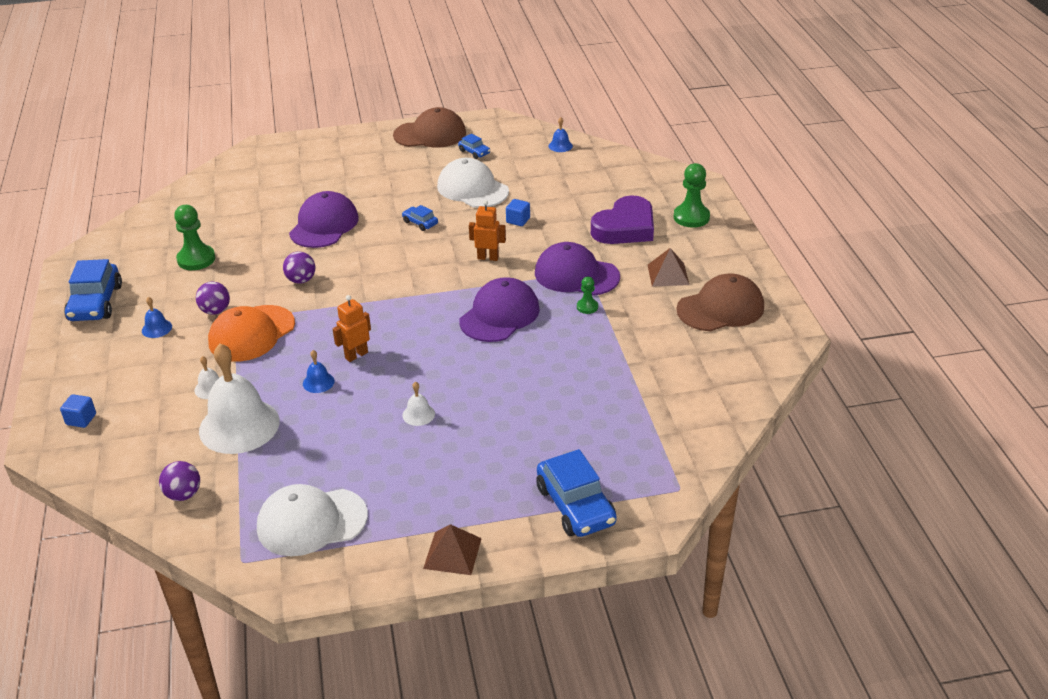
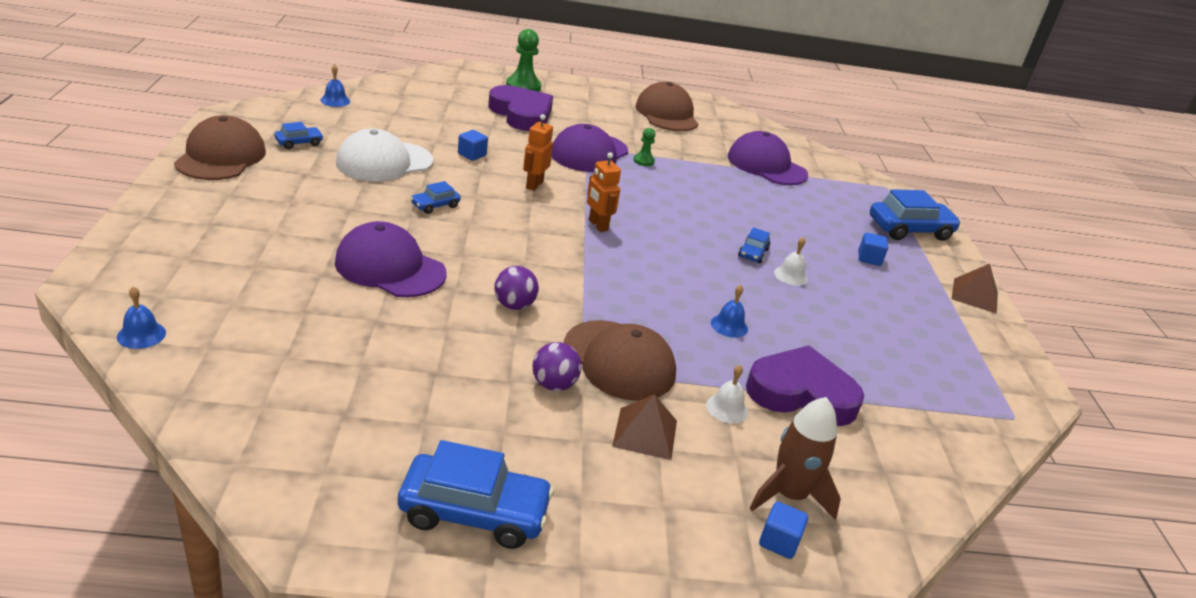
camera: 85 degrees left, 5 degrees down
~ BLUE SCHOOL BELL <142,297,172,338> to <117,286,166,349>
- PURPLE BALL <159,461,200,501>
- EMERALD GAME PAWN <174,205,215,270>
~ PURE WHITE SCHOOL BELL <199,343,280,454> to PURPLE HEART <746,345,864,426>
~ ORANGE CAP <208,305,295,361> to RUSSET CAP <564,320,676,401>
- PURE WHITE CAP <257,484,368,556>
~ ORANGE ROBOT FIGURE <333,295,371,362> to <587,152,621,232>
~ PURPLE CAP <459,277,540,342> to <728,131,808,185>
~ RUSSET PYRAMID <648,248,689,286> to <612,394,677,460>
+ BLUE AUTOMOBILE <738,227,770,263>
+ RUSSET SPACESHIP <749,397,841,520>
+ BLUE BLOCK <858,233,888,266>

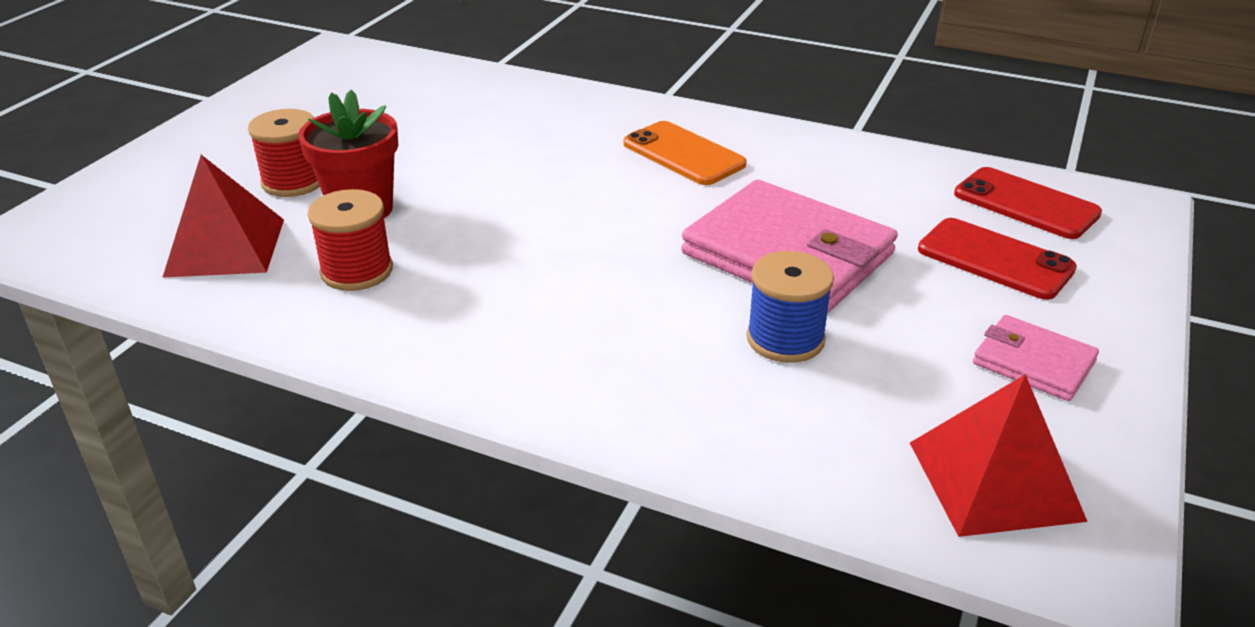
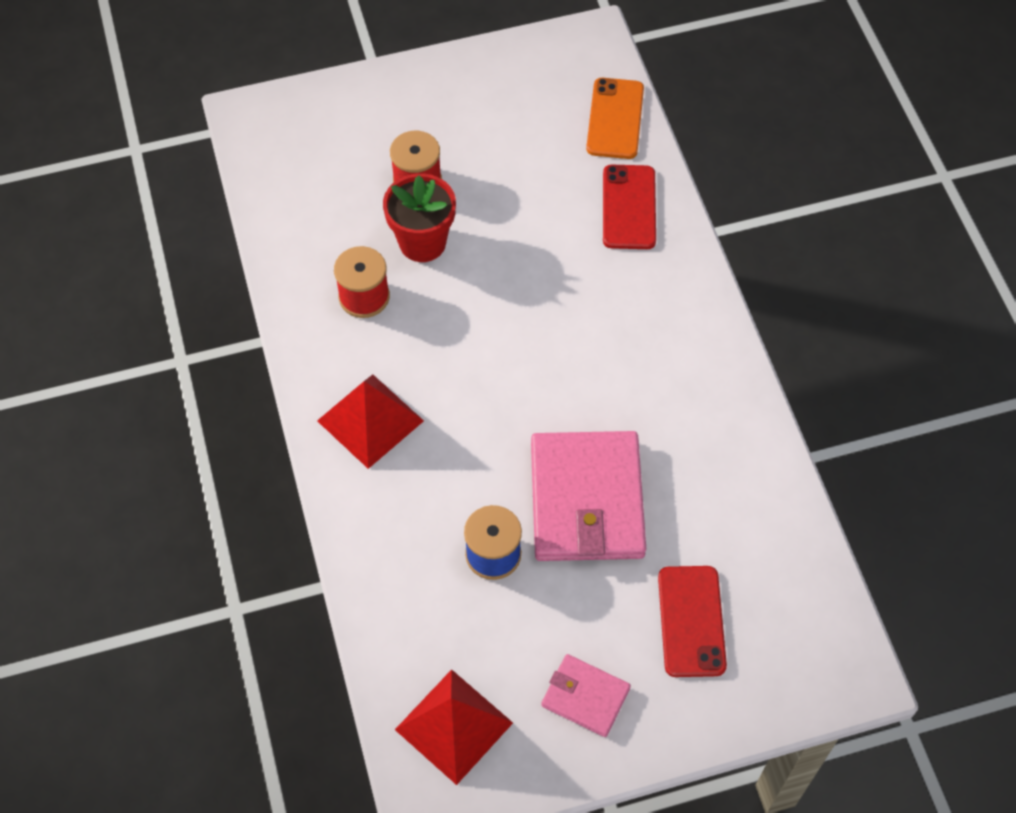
camera: 50 degrees right, 25 degrees up
~ RED PYRAMID <162,155,284,278> to <317,374,424,469>
~ ORANGE MOBILE PHONE <623,121,747,185> to <586,78,644,159>
~ RED MOBILE PHONE <954,167,1102,239> to <603,165,656,249>
~ ROSY CARD WALLET <973,315,1099,401> = <541,654,631,737> 60 degrees counterclockwise

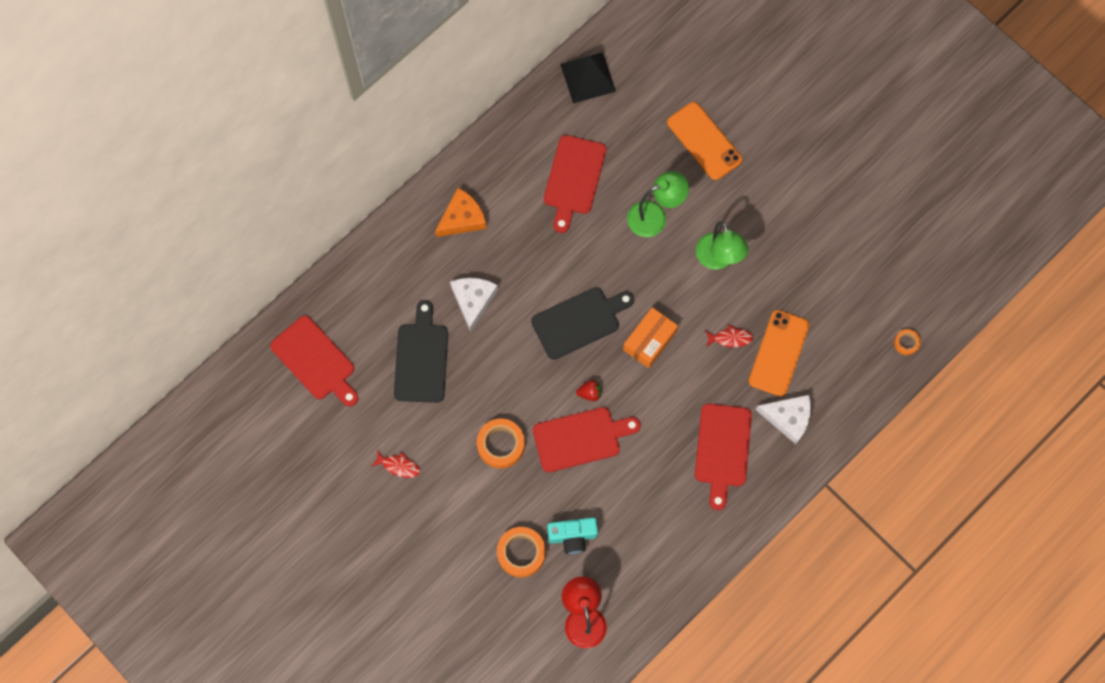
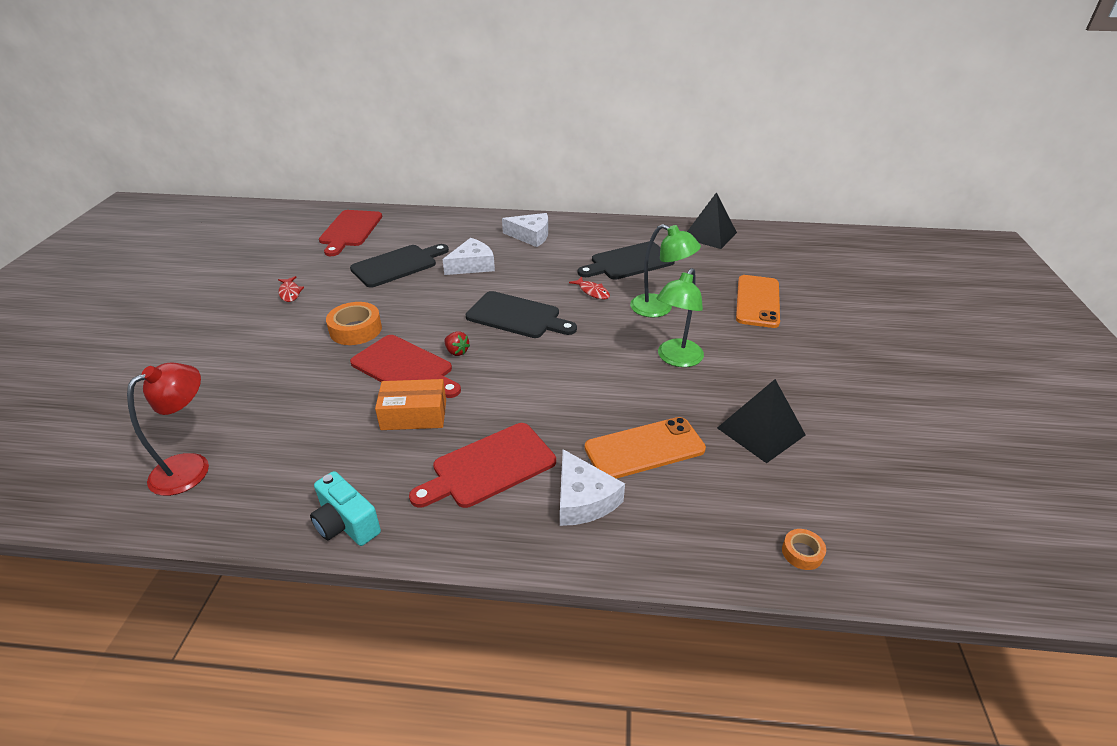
camera: 50 degrees right, 35 degrees down
~ ORANGE CHEESE <435,188,487,237> to PURE WHITE CHEESE <502,213,548,247>
- ORANGE STICKY TAPE <497,527,546,577>
~ RED CHOPPING BOARD <544,135,606,233> to EBONY CHOPPING BOARD <578,241,675,280>
~ TEAL PHOTO CAMERA <547,517,598,554> to <310,471,381,546>
~ ORANGE BOX <623,307,678,368> to <375,379,446,430>
~ RED TOY FISH <705,325,753,347> to <569,276,610,299>
+ EBONY PYRAMID <717,379,806,463>

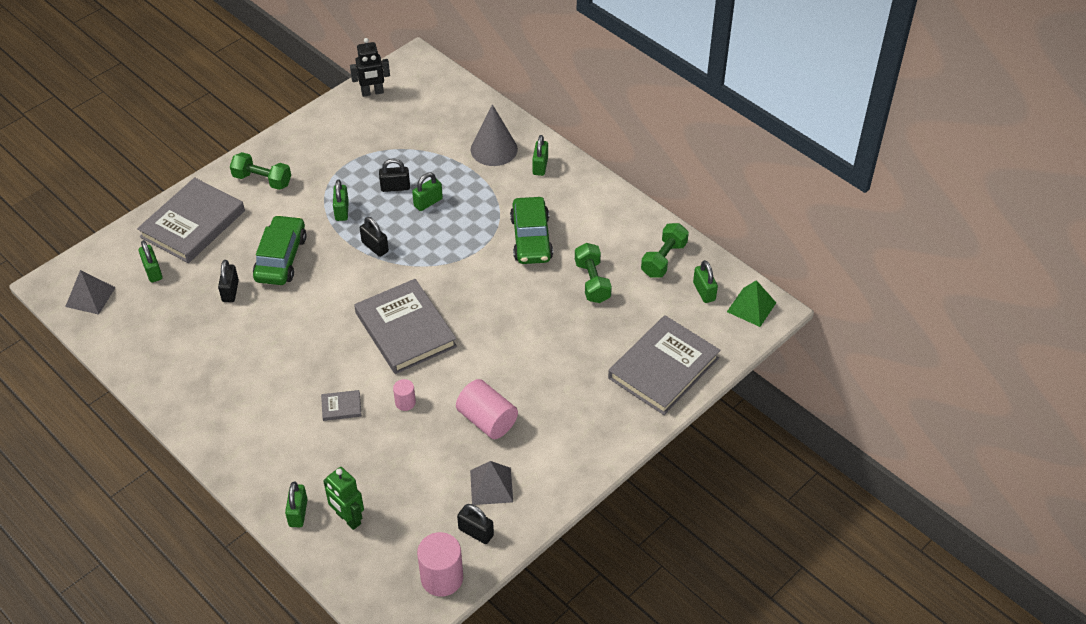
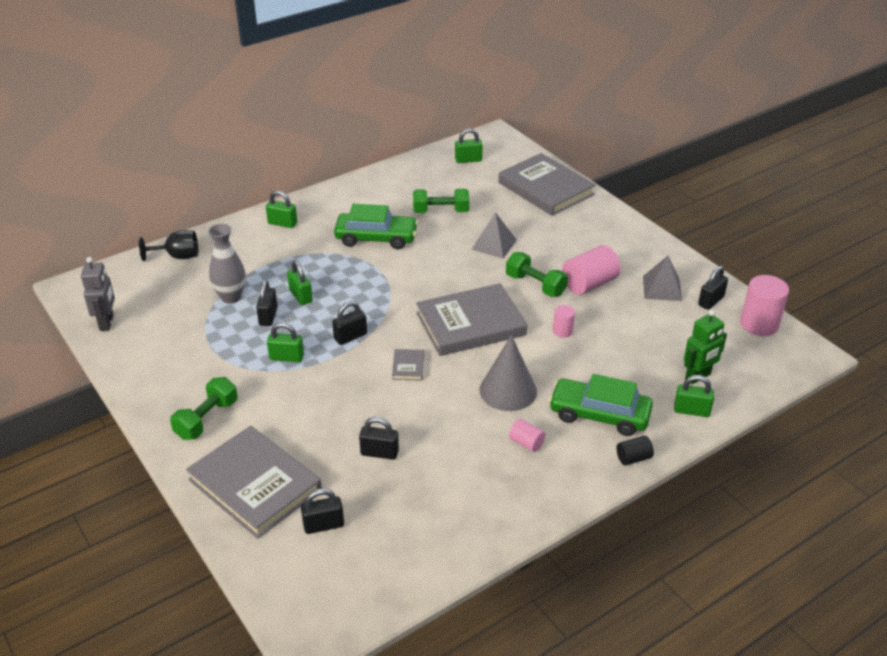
camera: 80 degrees left, 10 degrees down
~ GRAY PYRAMID <65,270,116,315> to <471,212,517,258>
~ EMERALD LOCK <139,240,162,282> to EBONY LOCK <301,488,344,534>
~ EMERALD AUTOMOBILE <253,215,307,285> to <549,374,653,436>
~ GRAY HARDBACK <321,390,362,421> to <392,349,424,381>
~ EBONY ROBOT FIGURE <350,38,390,97> to GRAY ROBOT FIGURE <81,257,115,331>
~ GRAY SOLID CONE <471,104,518,166> to <480,335,537,411>
~ EMERALD FREE WEIGHT <641,223,689,278> to <506,252,568,297>
- EMERALD PYRAMID <727,280,776,327>
+ EBONY GOBLET <139,230,198,261>
+ GRAY TALL VASE <208,224,246,304>
+ ROSY SOLID CYLINDER <509,419,546,452>
+ EBONY SOLID CYLINDER <617,436,654,465>

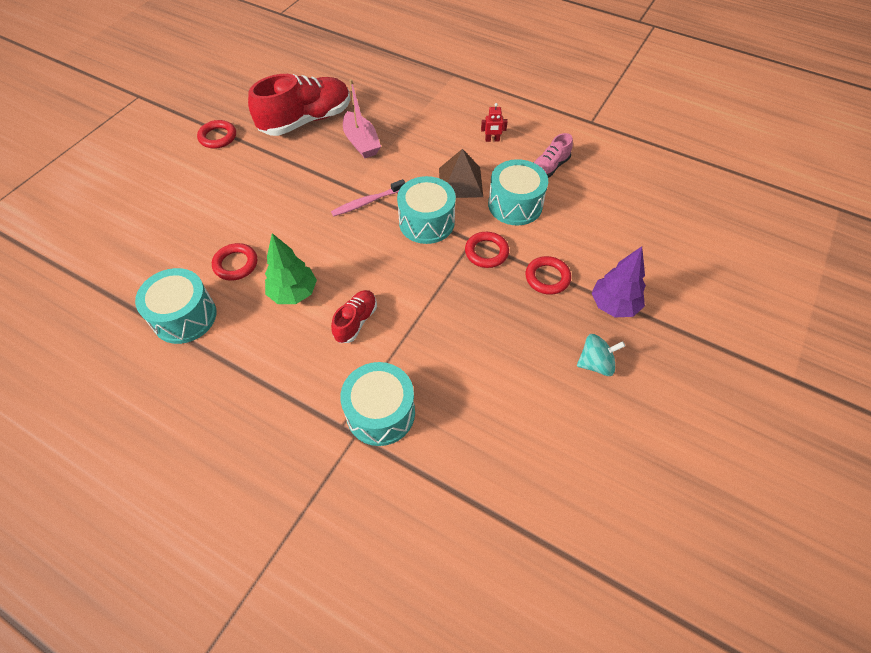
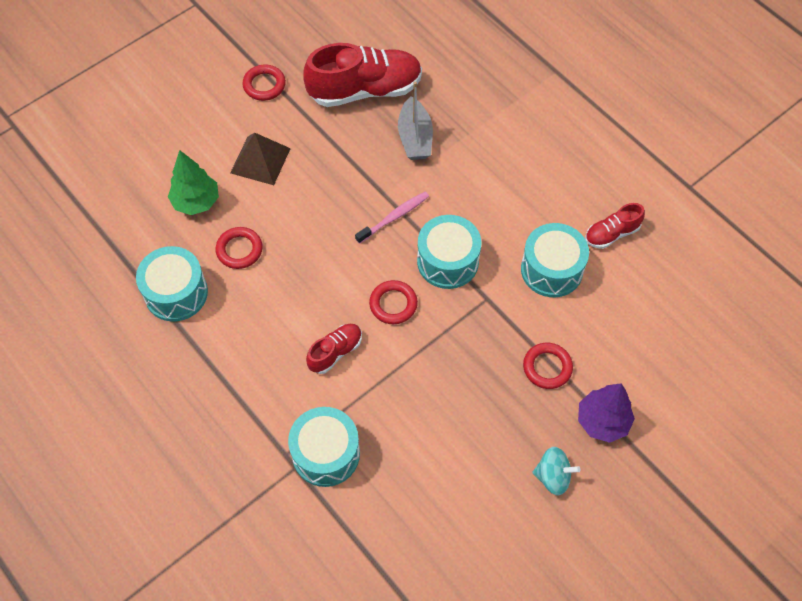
camera: 20 degrees right, 5 degrees up
~ EMERALD TREE <265,233,317,304> to <168,150,219,215>
~ ROSY TOOTH BRUSH <331,179,405,216> = <355,192,429,244> 150 degrees clockwise
~ ROSY SAILBOAT <343,79,381,158> to GRAY SAILBOAT <398,81,433,160>
~ RUSSET PYRAMID <439,149,483,198> to <230,133,291,185>
~ RED RING <465,232,509,268> to <369,280,418,324>
- RED ROBOT FIGURE <481,103,508,142>
~ ROSY SNEAKER <534,133,573,178> to RED SNEAKER <585,203,645,249>

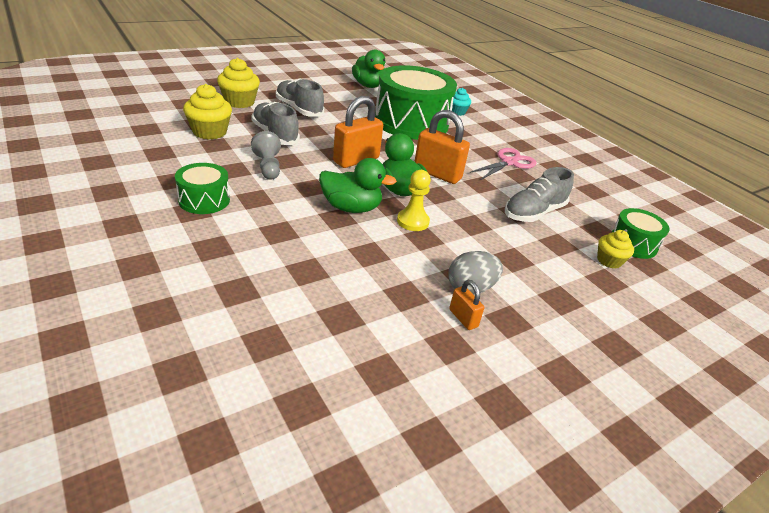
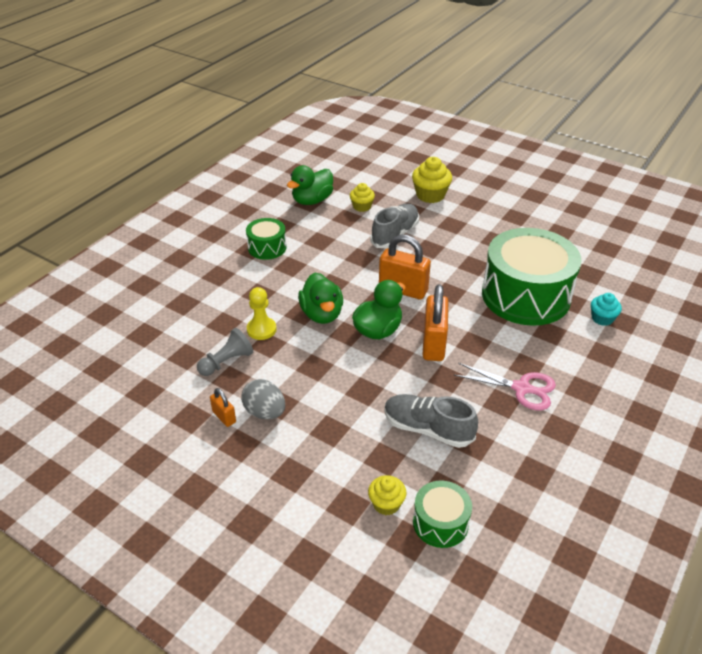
camera: 70 degrees right, 5 degrees up
~ GOLDEN MUFFIN <183,84,232,140> = <350,183,375,212> x0.62
~ GRAY GAME PAWN <251,131,281,180> to <197,328,253,376>
- GRAY SNEAKER <276,78,324,117>
~ EMERALD DUCK <352,49,385,88> to <287,165,333,205>
~ GOLDEN GAME PAWN <397,170,431,231> to <247,287,277,340>
~ ORANGE LOCK <449,280,484,330> = <210,388,236,427> 75 degrees counterclockwise

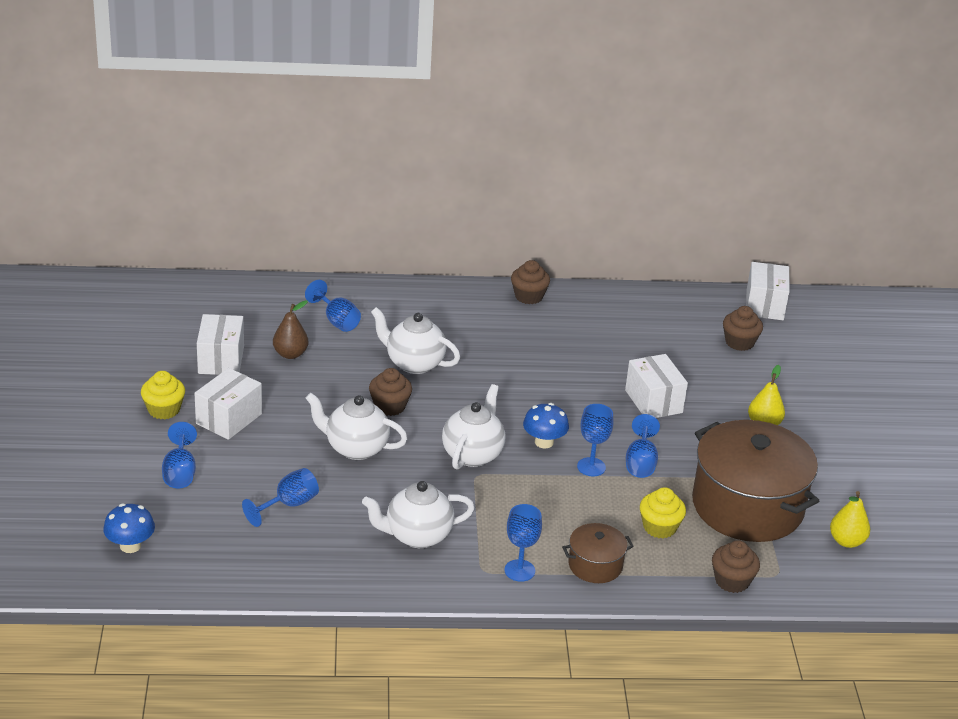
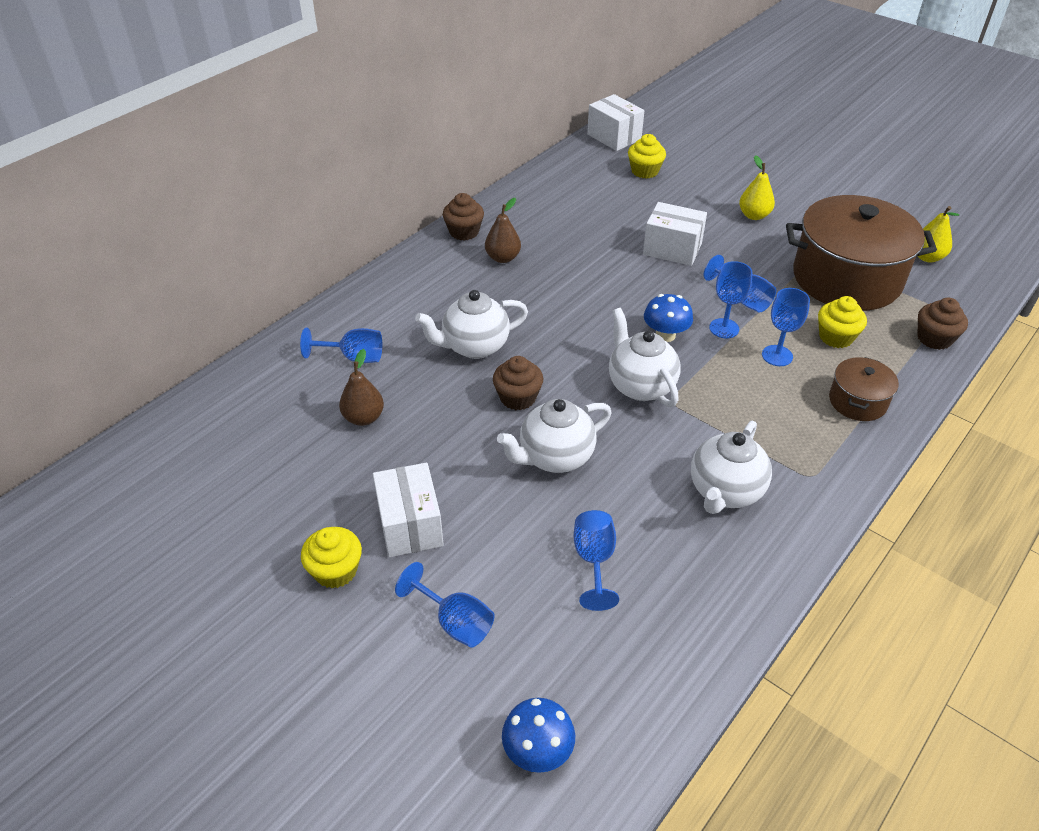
camera: 45 degrees left, 10 degrees up
- PURE WHITE BOX <197,314,244,375>
~ BLUE GOBLET <504,504,542,582> to <762,288,810,366>
~ RUSSET MUFFIN <723,306,763,351> to GOLDEN MUFFIN <628,134,666,179>
+ RUSSET PEAR <485,198,521,263>

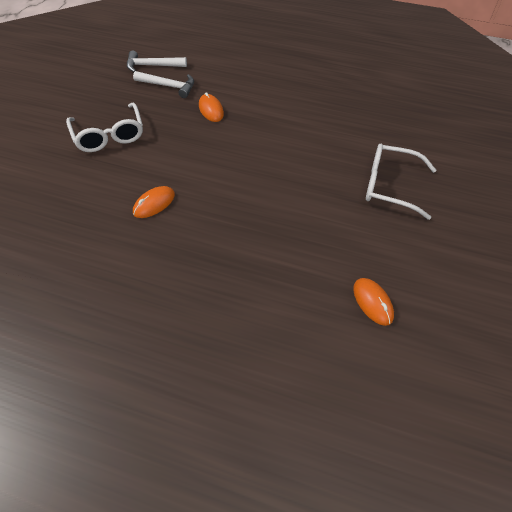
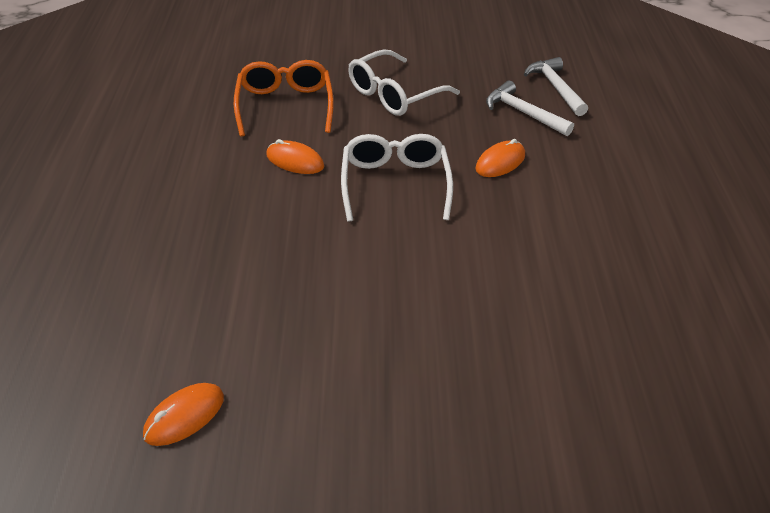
camera: 70 degrees right, 10 degrees down
~ PURE WHITE CARPENTER'S HAMMER <133,71,194,98> = <486,81,574,136> 135 degrees clockwise
~ PURE WHITE GLASSES <366,144,436,220> to <341,134,453,222>
+ ORANGE GLASSES <234,60,334,137>

